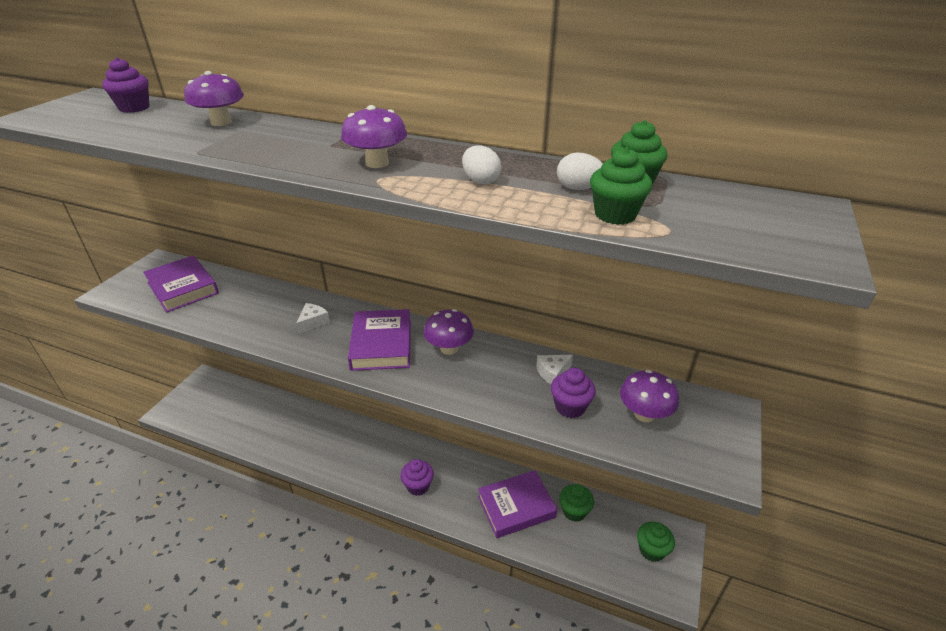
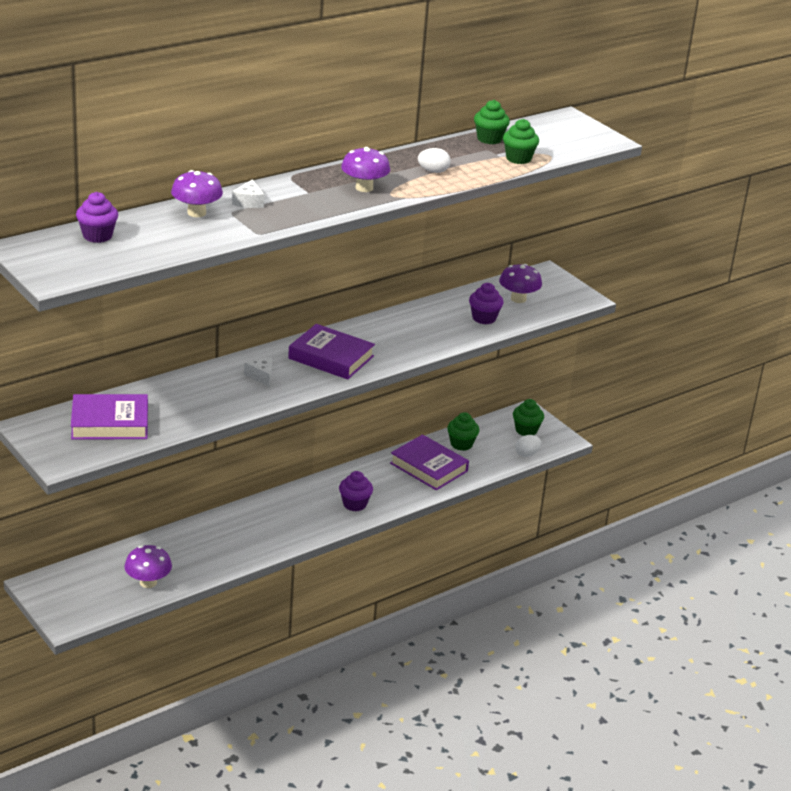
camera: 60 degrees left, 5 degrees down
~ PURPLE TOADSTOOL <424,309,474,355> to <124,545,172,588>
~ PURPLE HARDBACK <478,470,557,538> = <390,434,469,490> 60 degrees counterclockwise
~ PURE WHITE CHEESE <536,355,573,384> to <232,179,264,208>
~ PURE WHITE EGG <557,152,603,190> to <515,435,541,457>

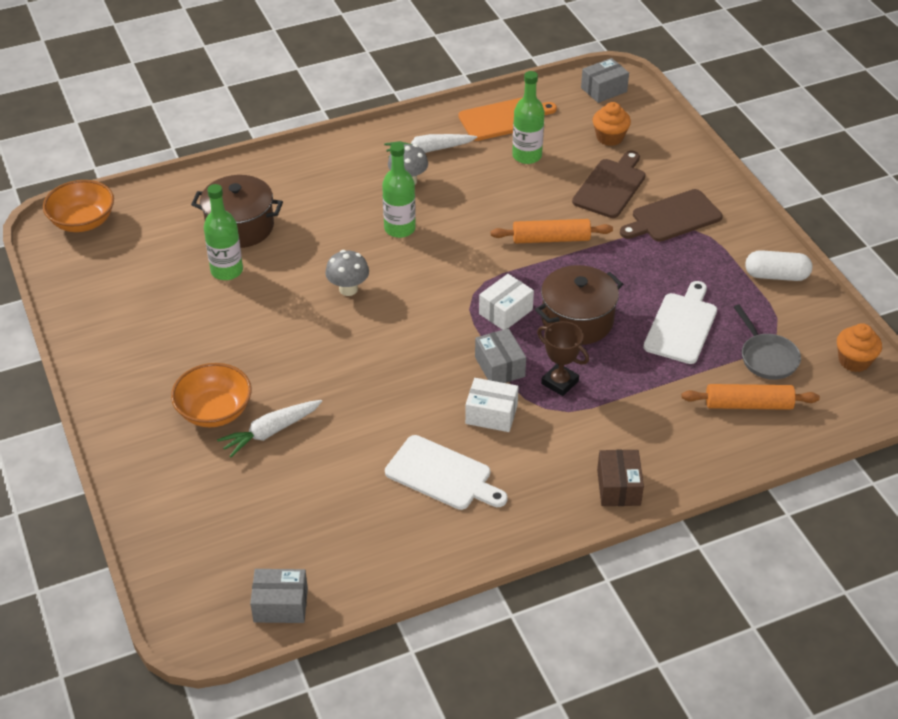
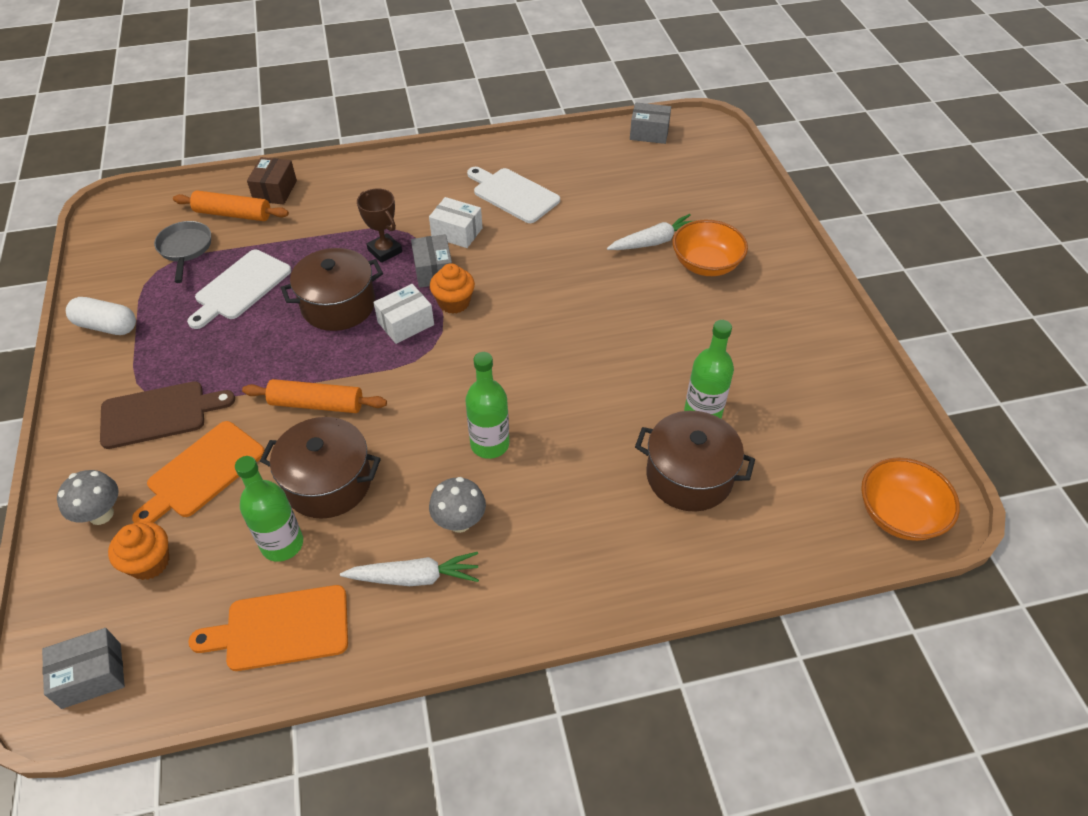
camera: 170 degrees left, 5 degrees up
~ GRAY TOADSTOOL <325,250,369,296> to <57,470,119,525>
~ RUSSET CHOPPING BOARD <572,151,646,218> to ORANGE CHOPPING BOARD <132,421,265,523>
~ RUSSET BOX <597,450,644,506> to <247,157,297,205>
~ ORANGE MUFFIN <837,323,882,372> to <430,263,475,314>
+ RUSSET POT <260,417,381,519>

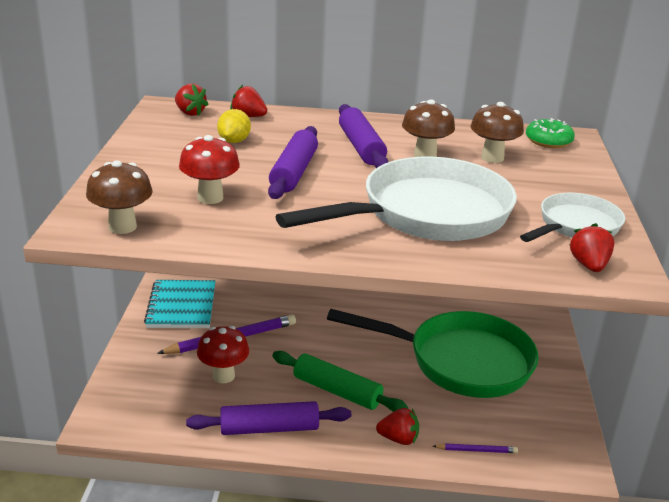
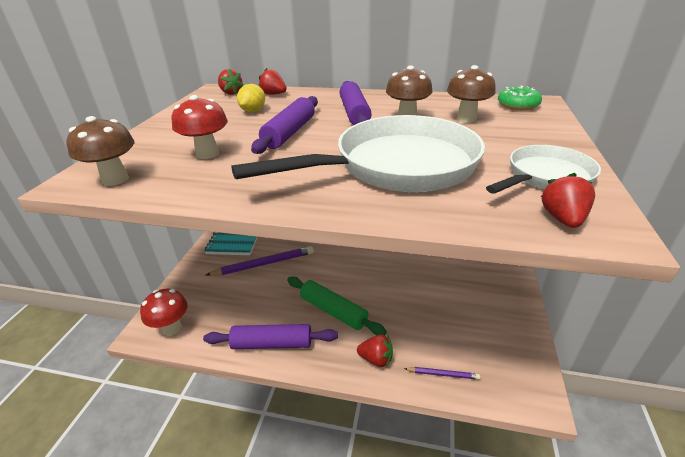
camera: 10 degrees right, 5 degrees up
~ RED TOADSTOOL <197,326,249,383> to <140,288,188,336>
- EMERALD PAN <327,309,539,398>

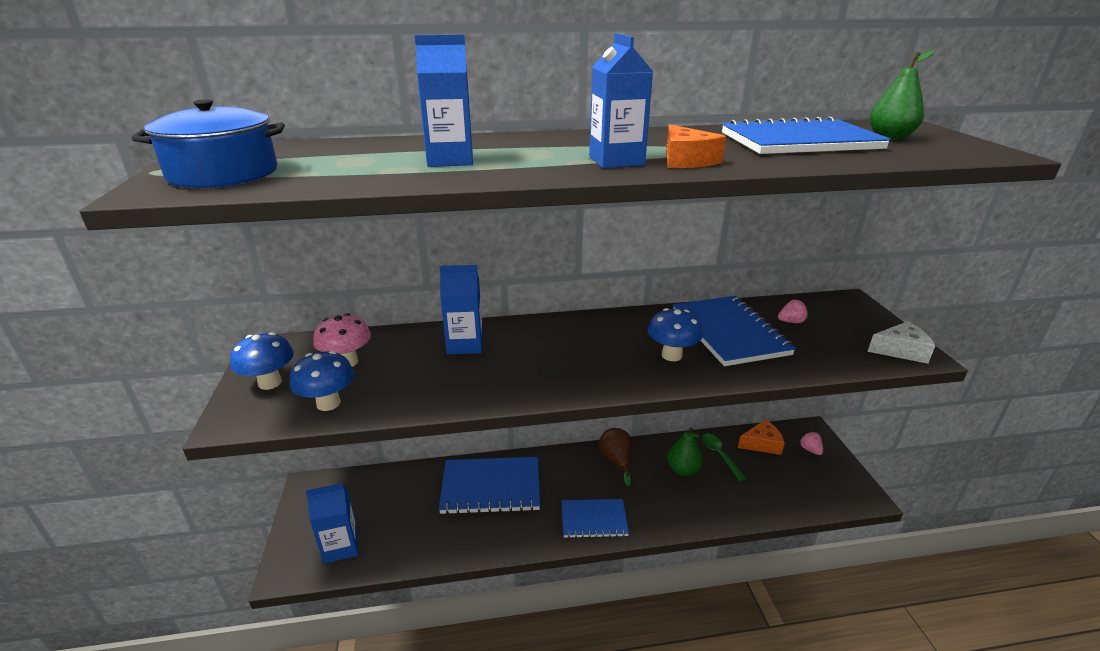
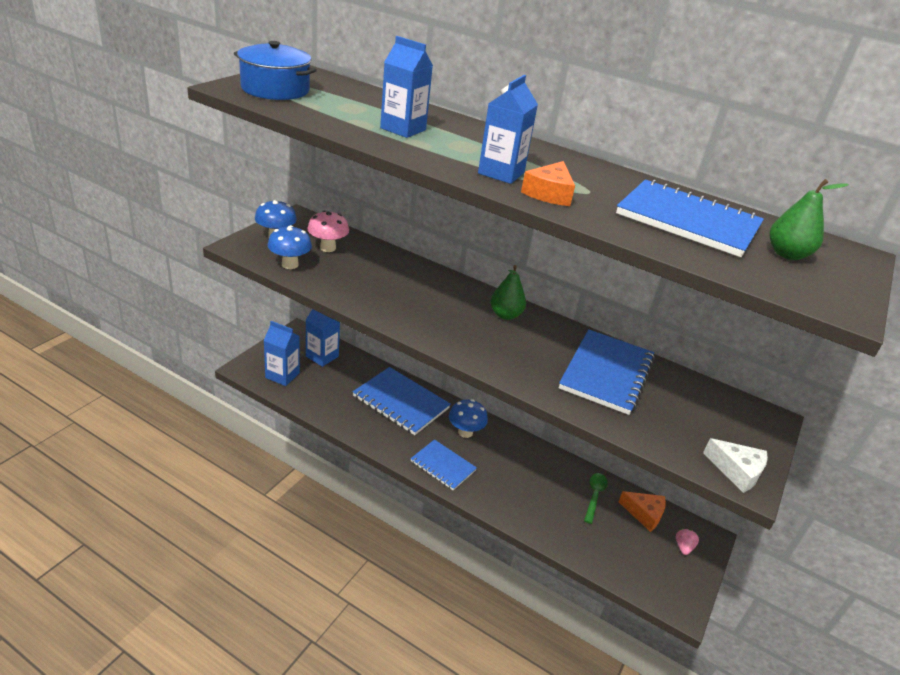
camera: 35 degrees right, 5 degrees up
~ BLUE MILK CARTON <440,265,483,354> to <306,309,340,367>
- RUSSET PEAR <599,428,632,486>
~ BLUE TOADSTOOL <648,308,703,361> to <449,399,488,438>
~ EMERALD PEAR <667,427,703,476> to <490,265,526,320>
- ROSY BERRY <778,300,808,323>

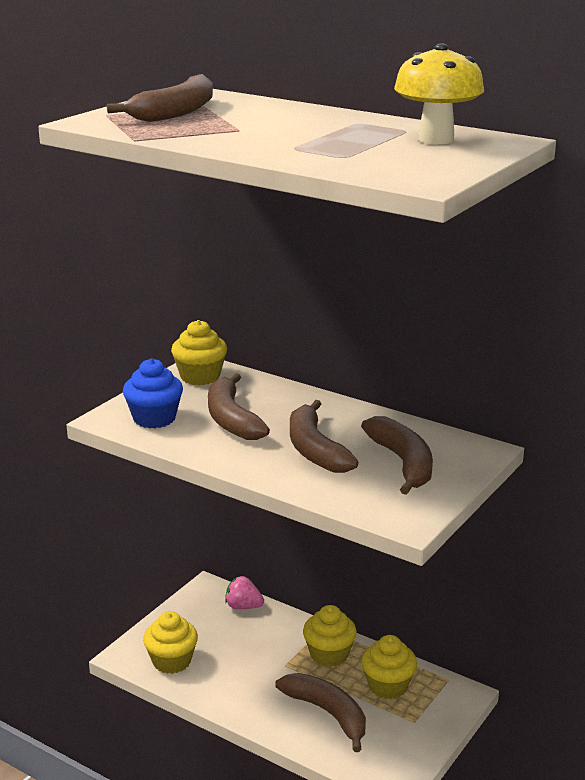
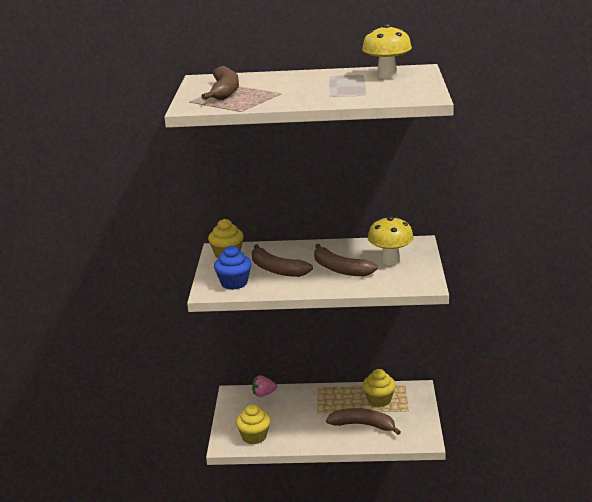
camera: 30 degrees left, 0 degrees up
- GOLDEN MUFFIN <303,605,357,667>
~ RUSSET TOY BANANA <361,416,433,495> to GOLDEN TOADSTOOL <368,216,414,265>

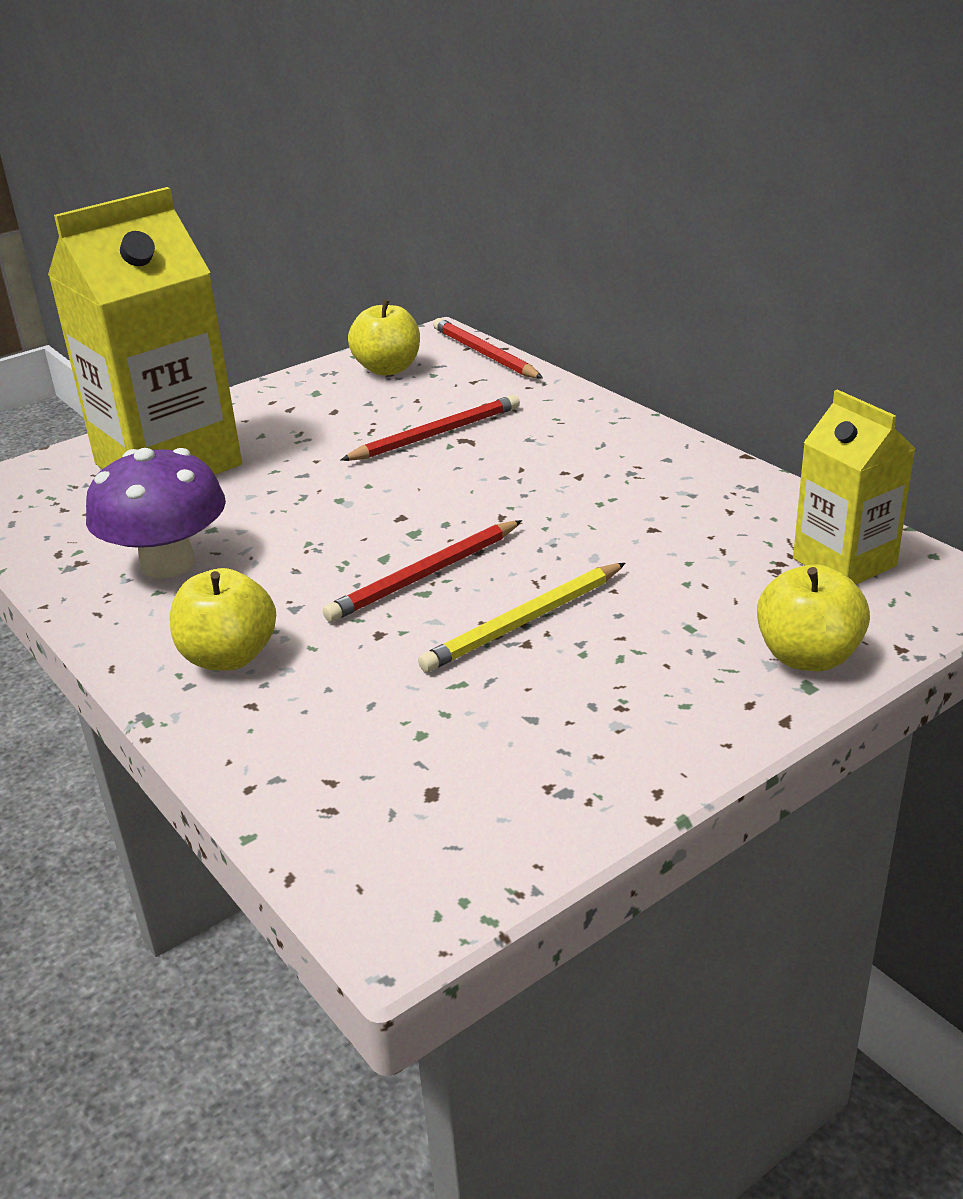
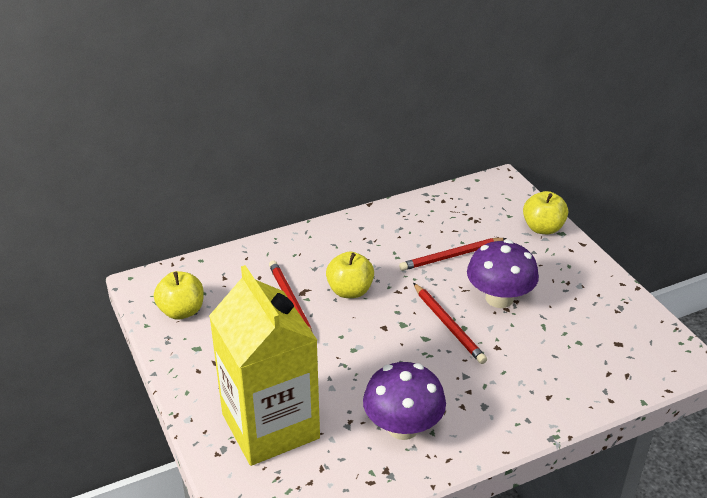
camera: 80 degrees left, 5 degrees up
~ GOLDEN TOY APPLE <170,568,276,671> to <326,251,374,298>
~ GOLDEN PENCIL <418,563,626,672> to PURPLE TOADSTOOL <467,240,539,308>
~ RED PENCIL <433,318,543,379> to <399,238,506,271>
- GOLDEN MILK CARTON <793,389,916,584>

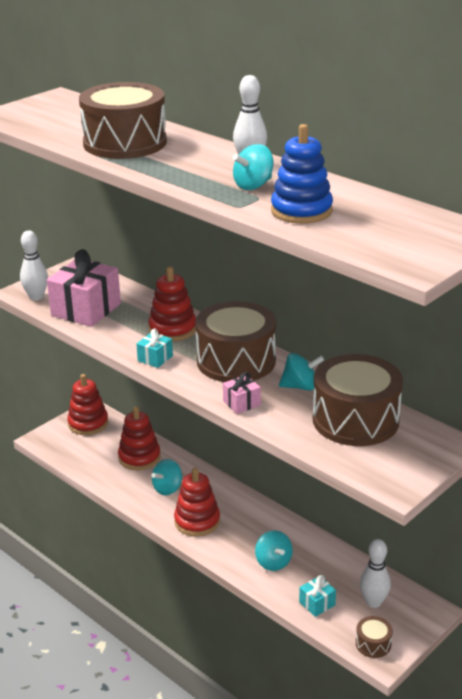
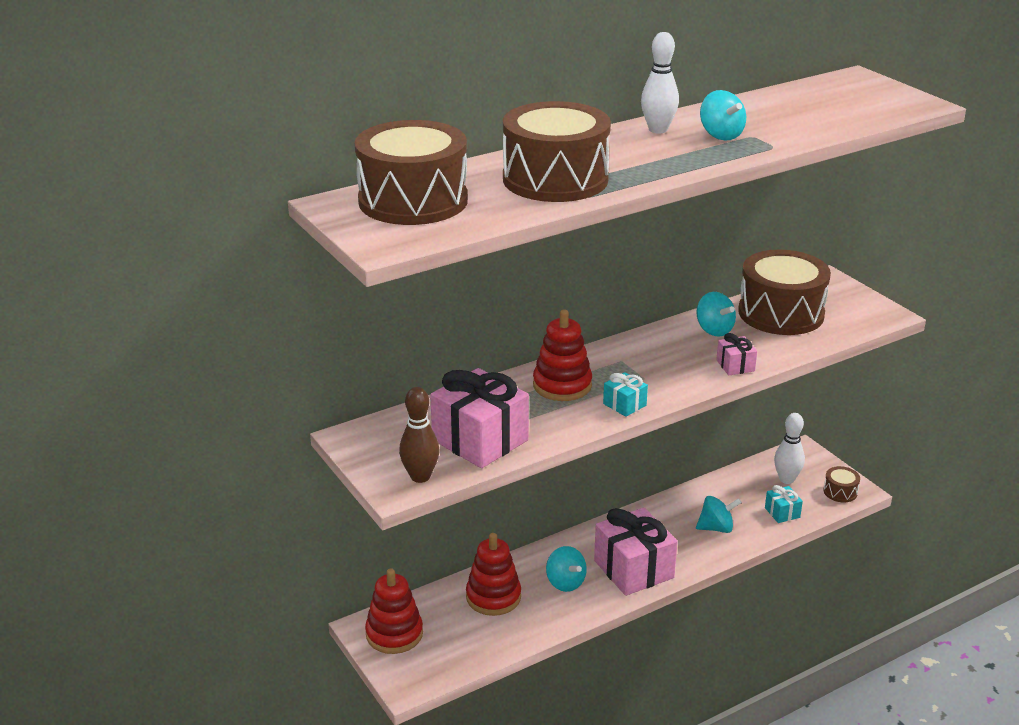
camera: 75 degrees left, 0 degrees up
~ PURE WHITE SKITTLE <20,231,48,301> to RUSSET SKITTLE <399,387,439,483>
~ RED RING STACKER <174,468,220,537> to ROSY PRESENT <594,507,678,596>
~ RUSSET SNARE DRUM <195,301,276,382> to <355,120,468,225>
- BLUE RING STACKER <271,124,333,224>
~ TEAL WHIRLIGIG <279,353,324,391> = <697,292,736,337> 135 degrees clockwise

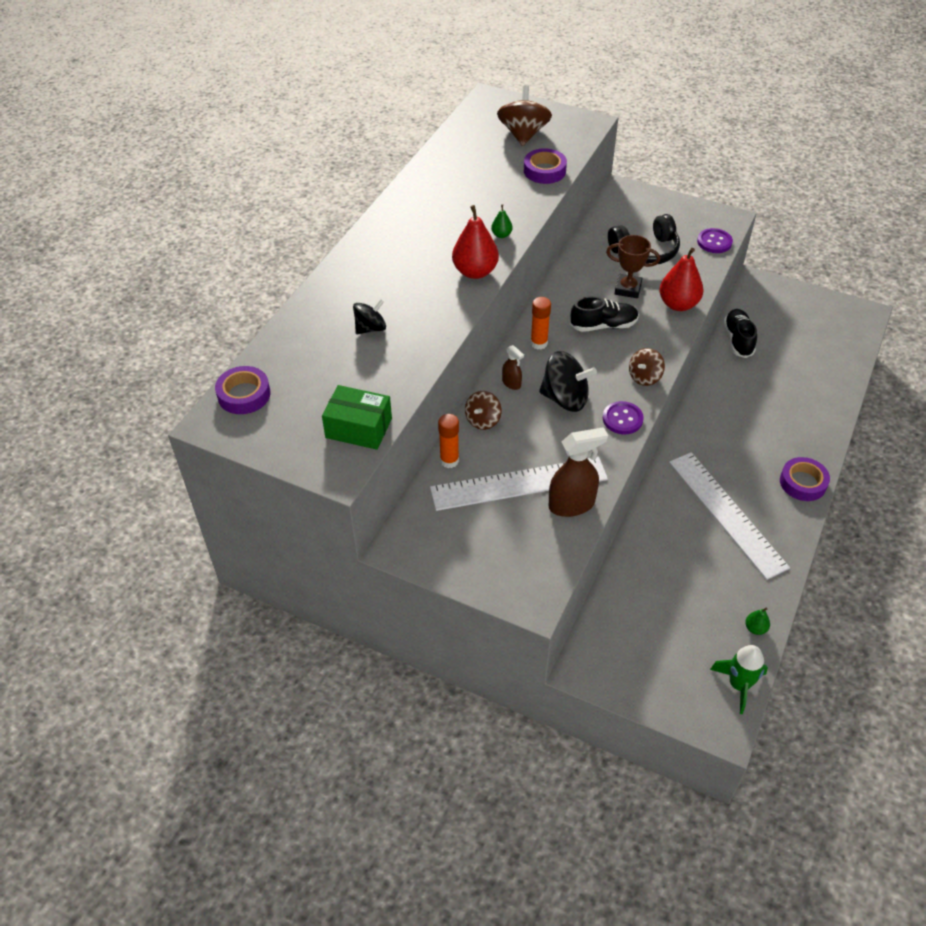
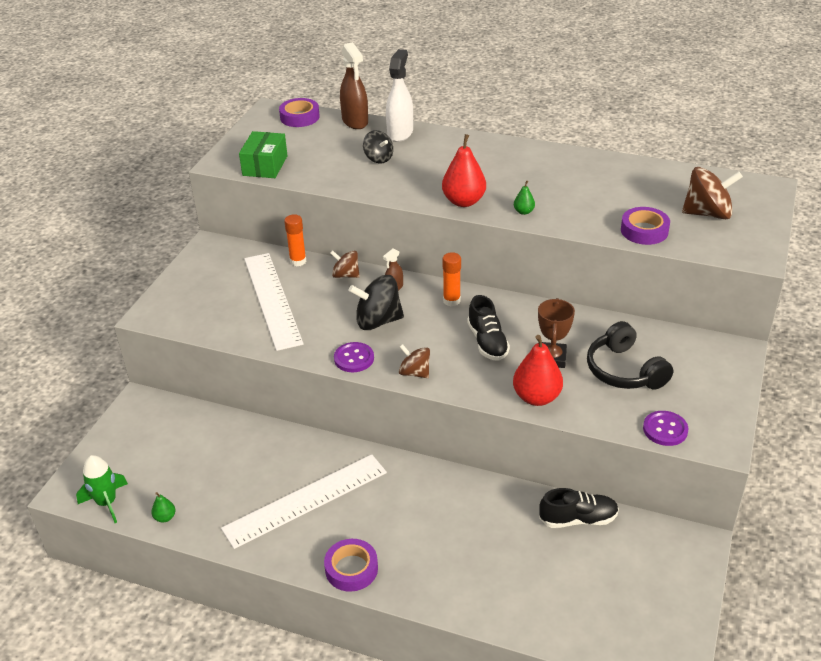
camera: 85 degrees right, 10 degrees down
~ EBONY WHIRLIGIG <539,351,597,412> = <348,275,404,330> 75 degrees clockwise
~ RUSSET SPRAY BOTTLE <549,427,608,517> to <340,42,368,129>
+ PURE WHITE SPRAY BOTTLE <386,49,413,142>

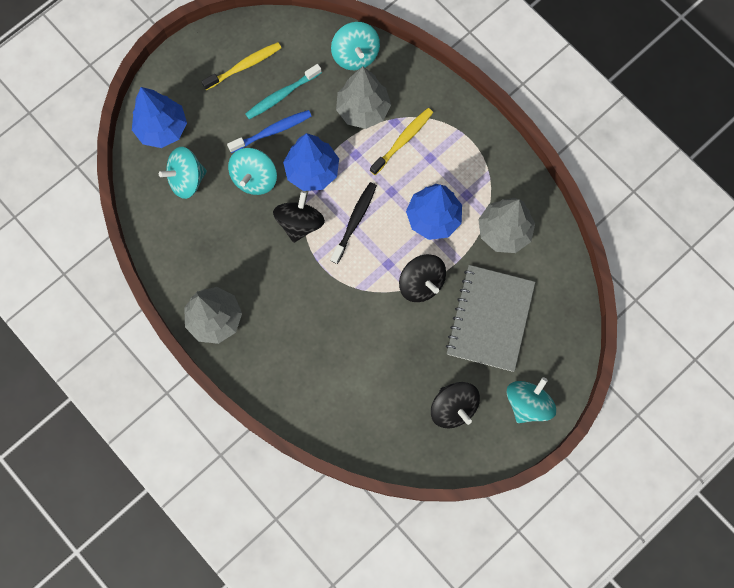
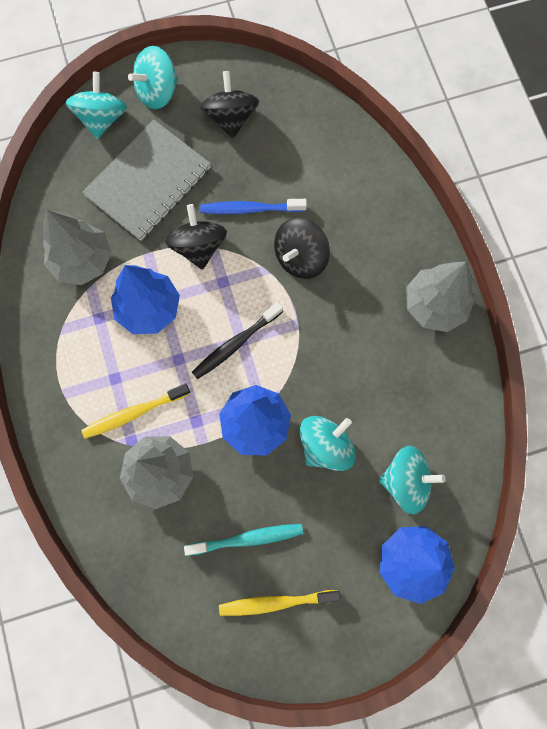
camera: 155 degrees left, 0 degrees up
~ BLUE TOOTH BRUSH <227,110,311,153> to <200,199,307,214>
~ EBONY WHIRLIGIG <273,191,325,243> to <274,218,330,279>
~ TEAL WHIRLIGIG <331,22,380,70> to <66,72,127,139>

